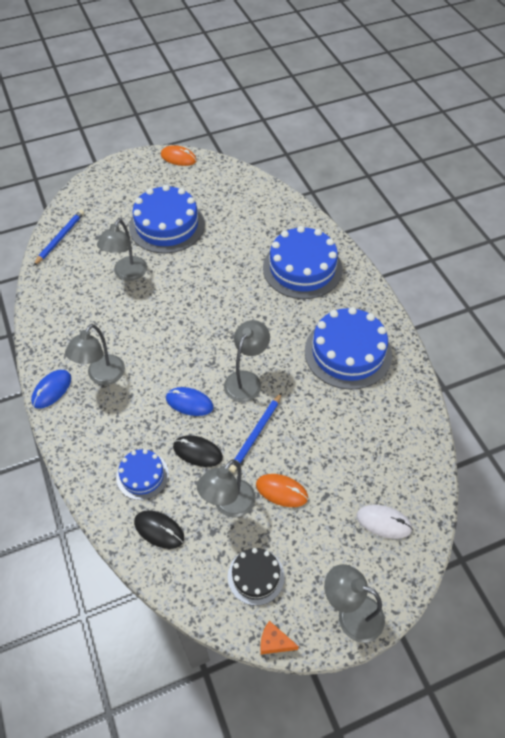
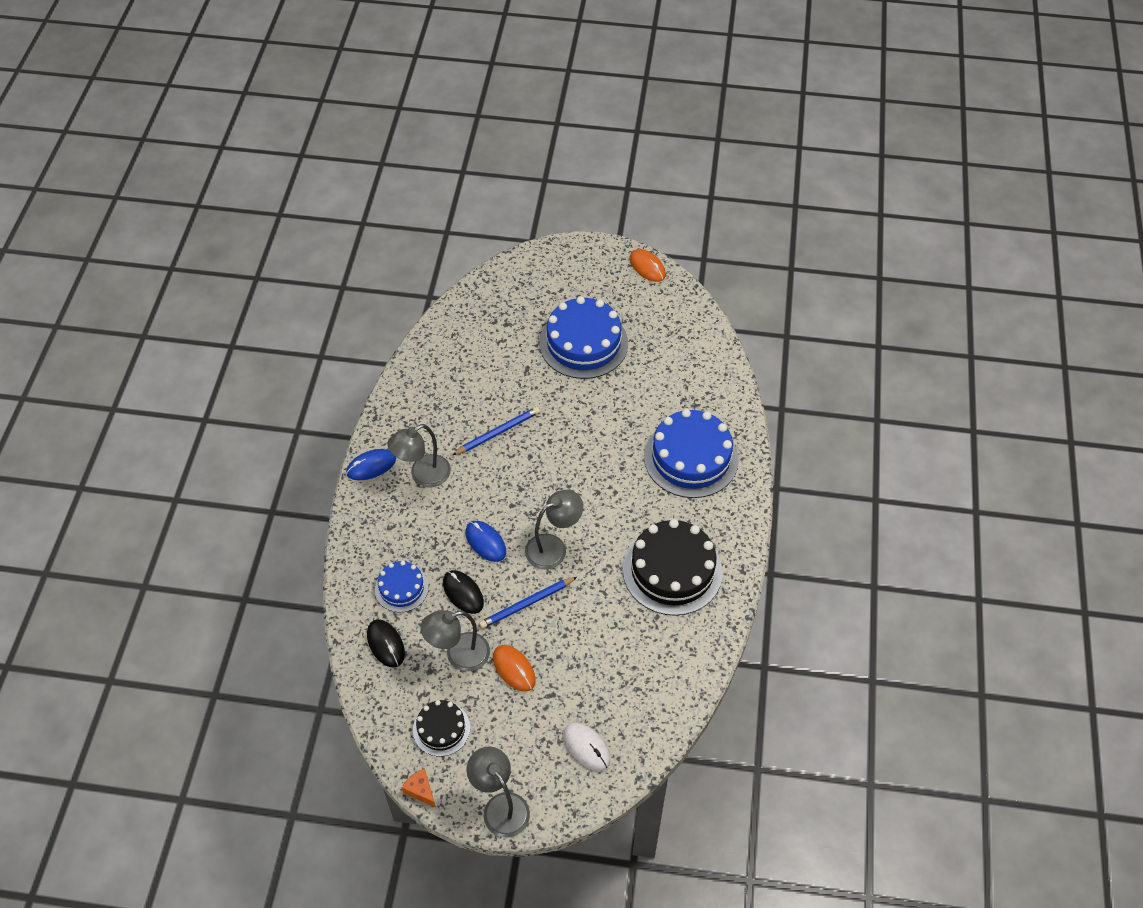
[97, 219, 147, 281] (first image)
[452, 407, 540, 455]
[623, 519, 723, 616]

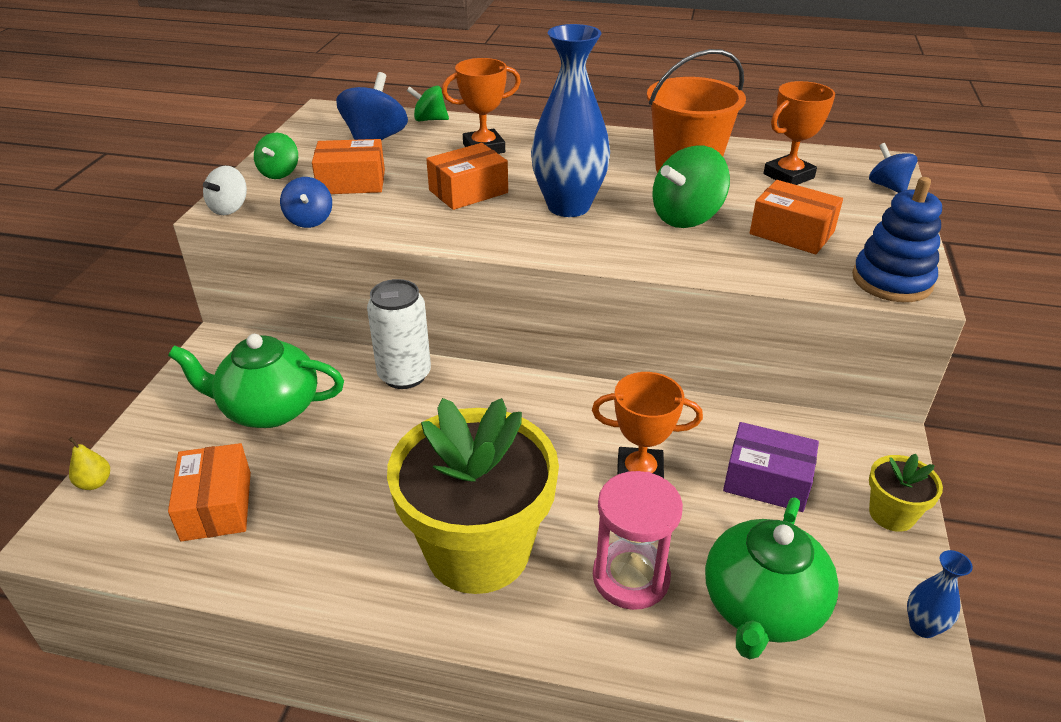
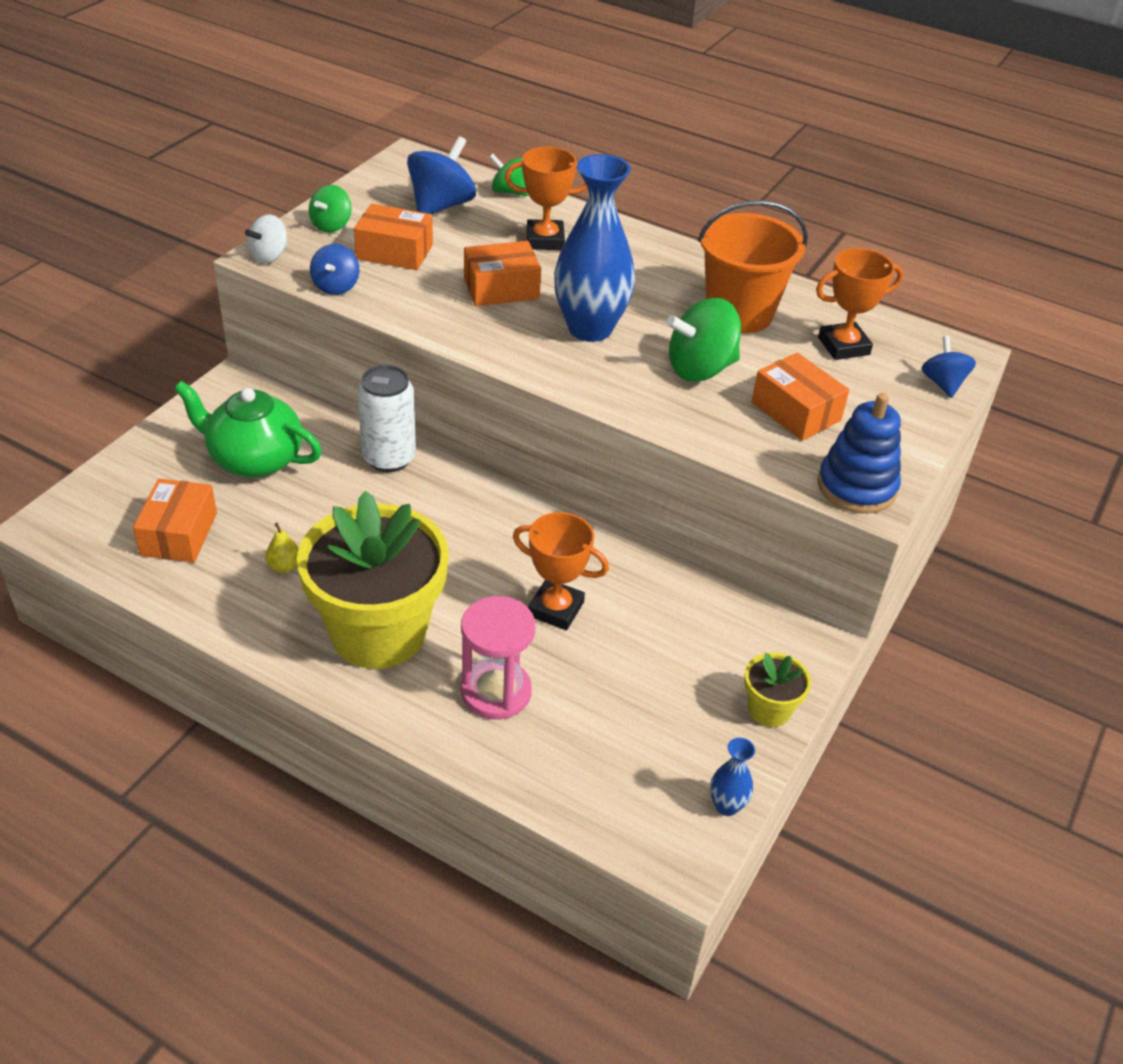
[705, 497, 839, 659] (first image)
[723, 422, 819, 512] (first image)
[265, 523, 299, 573]

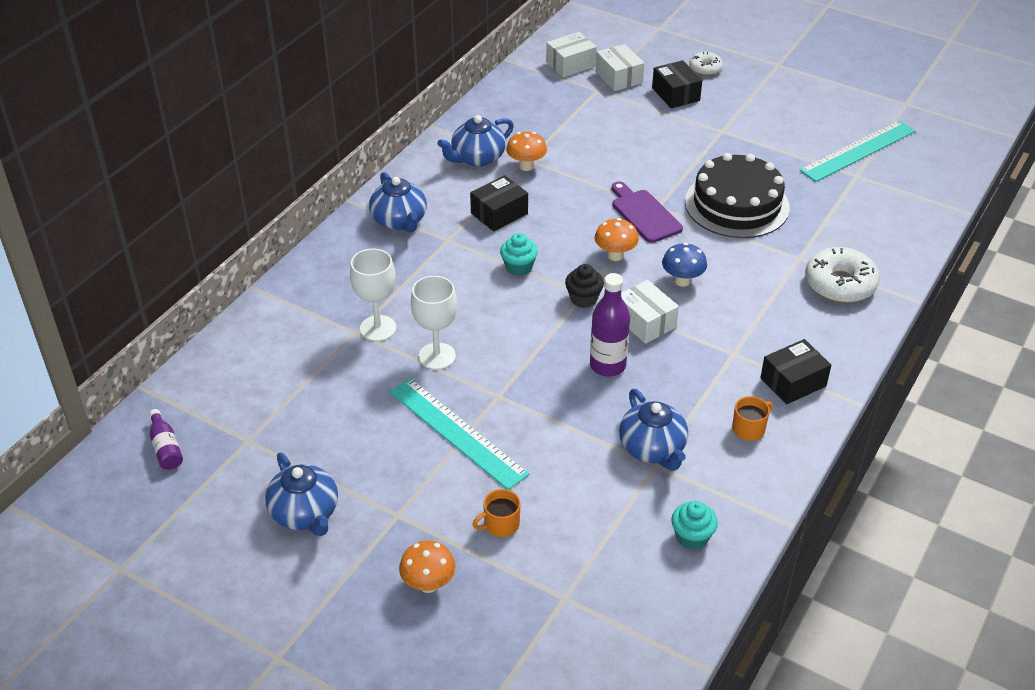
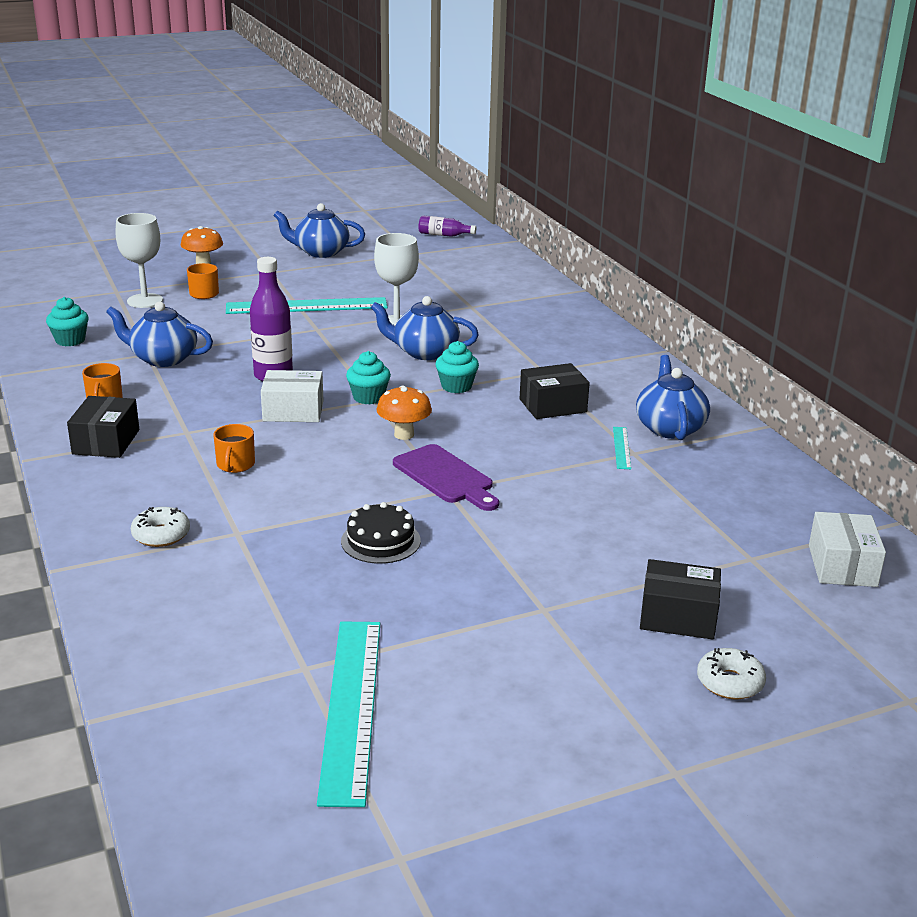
[596, 44, 644, 91] (first image)
[662, 243, 707, 287] (first image)
[213, 424, 255, 473]
[115, 213, 163, 308]
[371, 296, 479, 360]
[613, 427, 631, 469]
[346, 351, 391, 404]
[520, 363, 590, 419]
[393, 444, 499, 511]
[341, 502, 421, 564]
[131, 507, 190, 547]

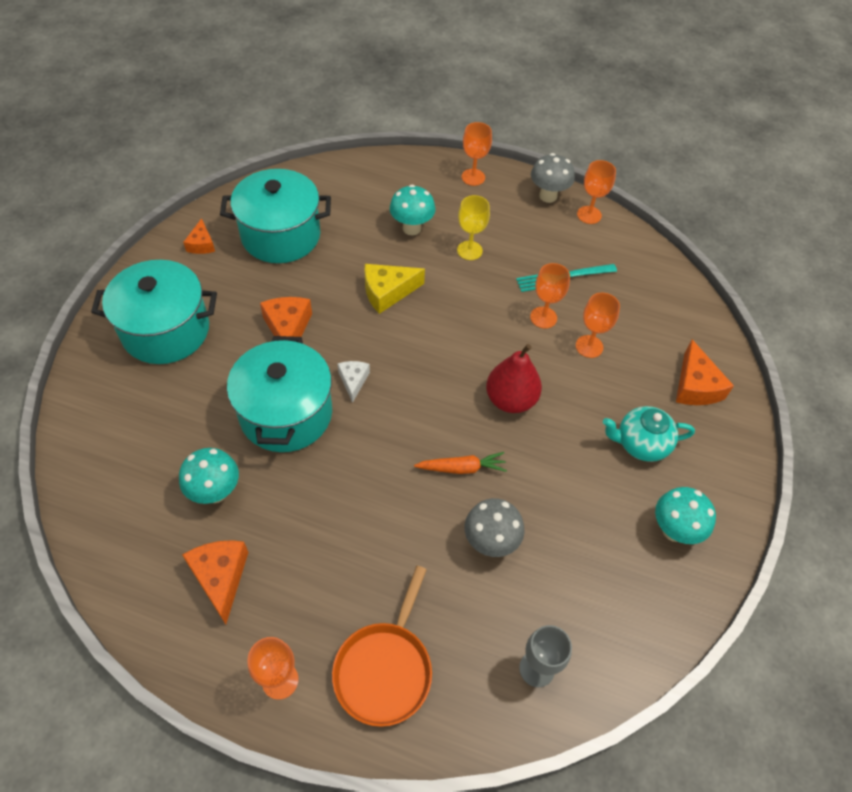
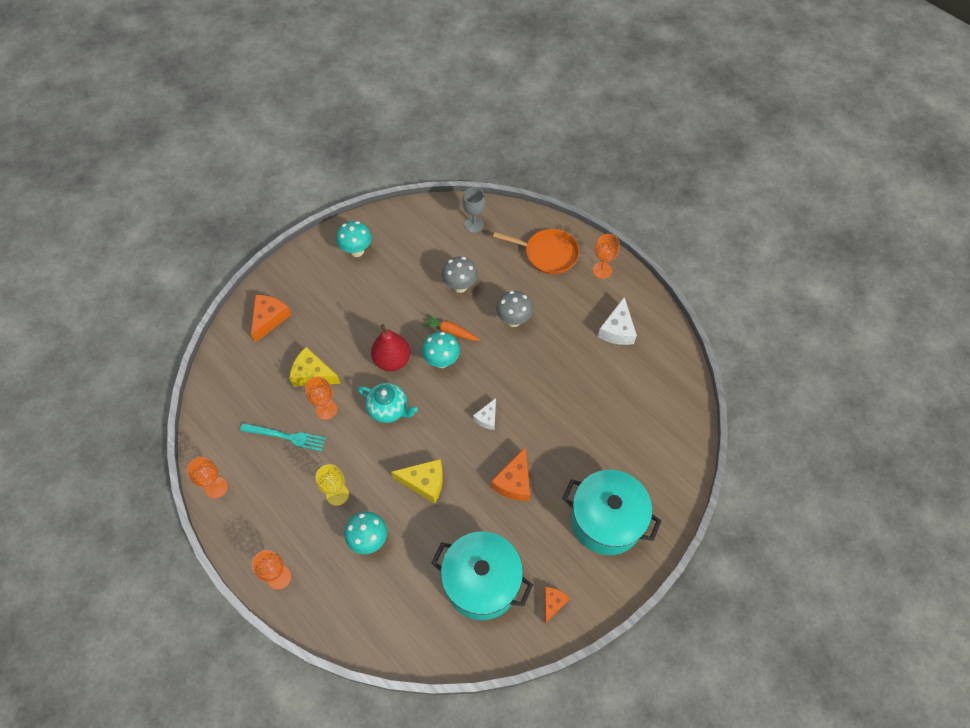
[227, 336, 332, 452] (first image)
[422, 332, 460, 368]
[496, 291, 533, 327]
[358, 383, 418, 423]
[289, 347, 341, 386]
[598, 297, 637, 345]
[493, 229, 580, 274]

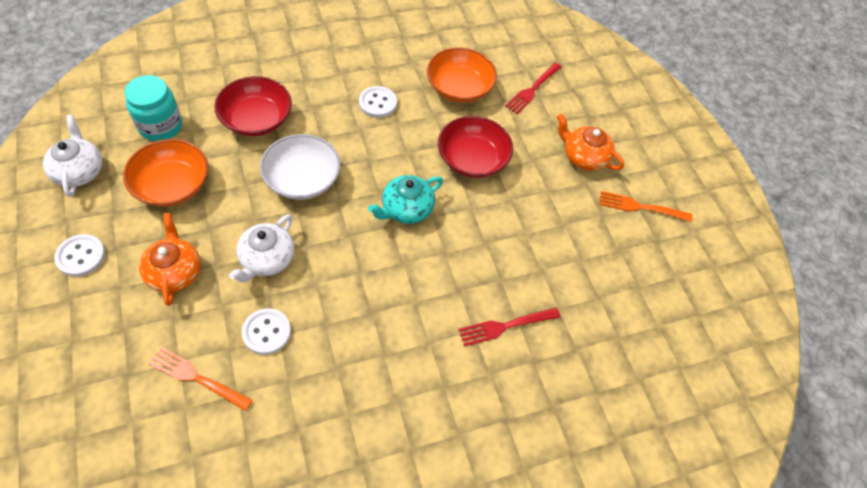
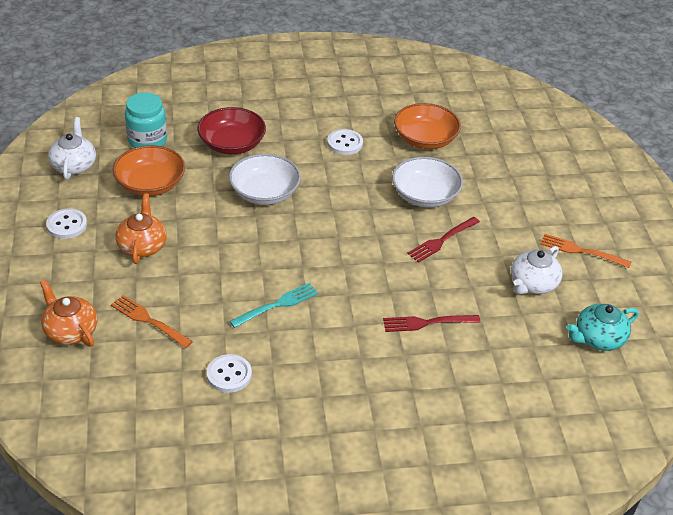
[230, 283, 318, 328]
[511, 246, 562, 295]
[207, 354, 252, 393]
[567, 304, 639, 351]
[407, 217, 480, 263]
[40, 280, 97, 347]
[392, 157, 463, 208]

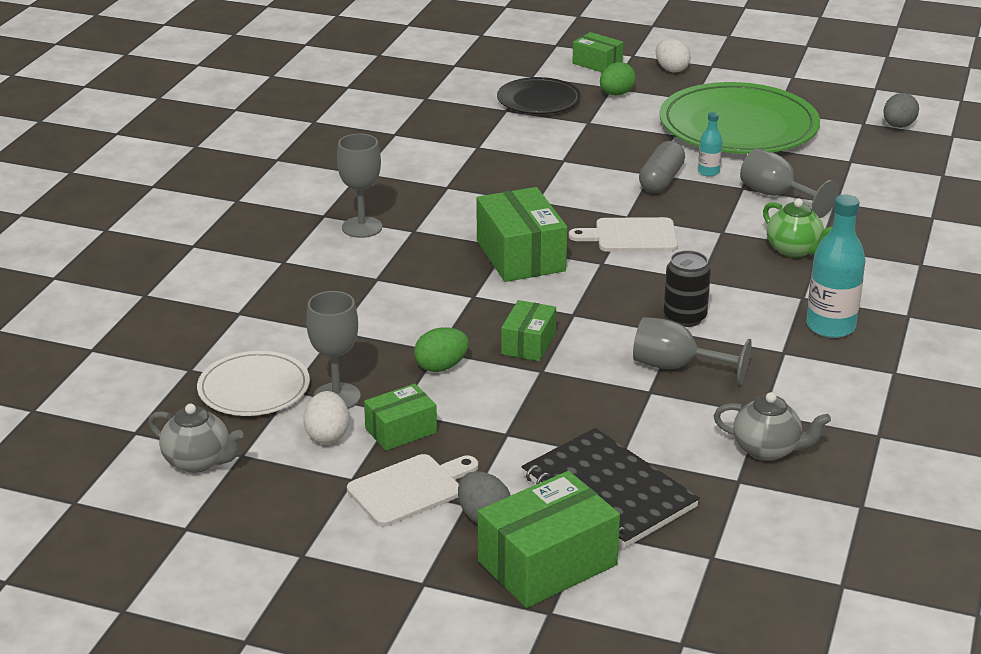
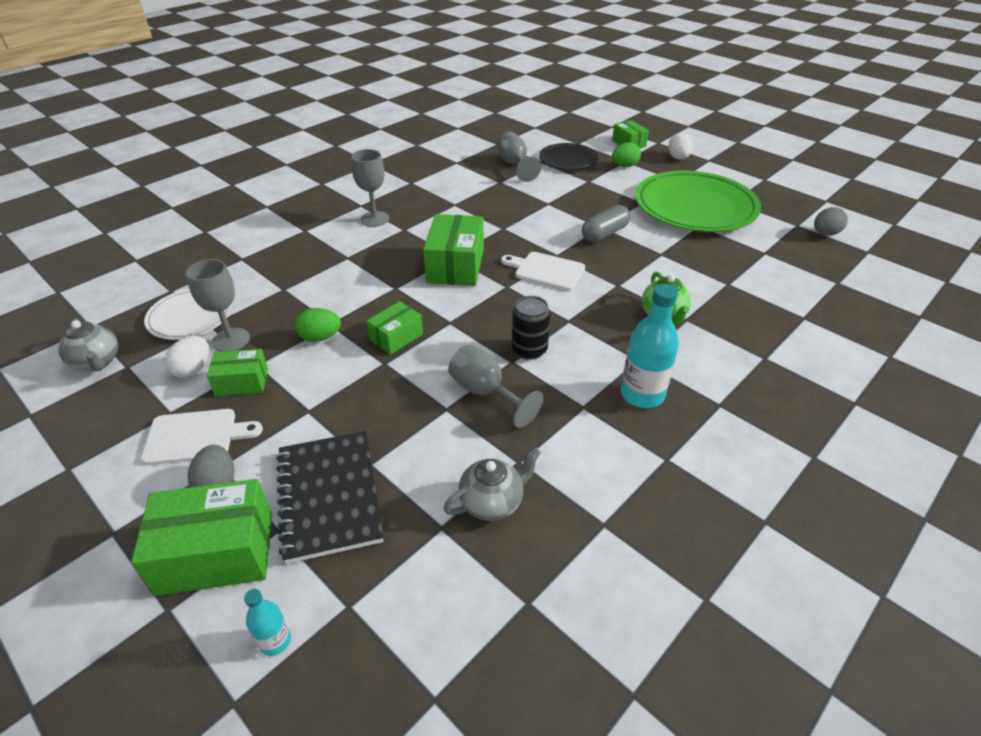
[244, 589, 291, 656]
[497, 132, 541, 182]
[443, 447, 541, 521]

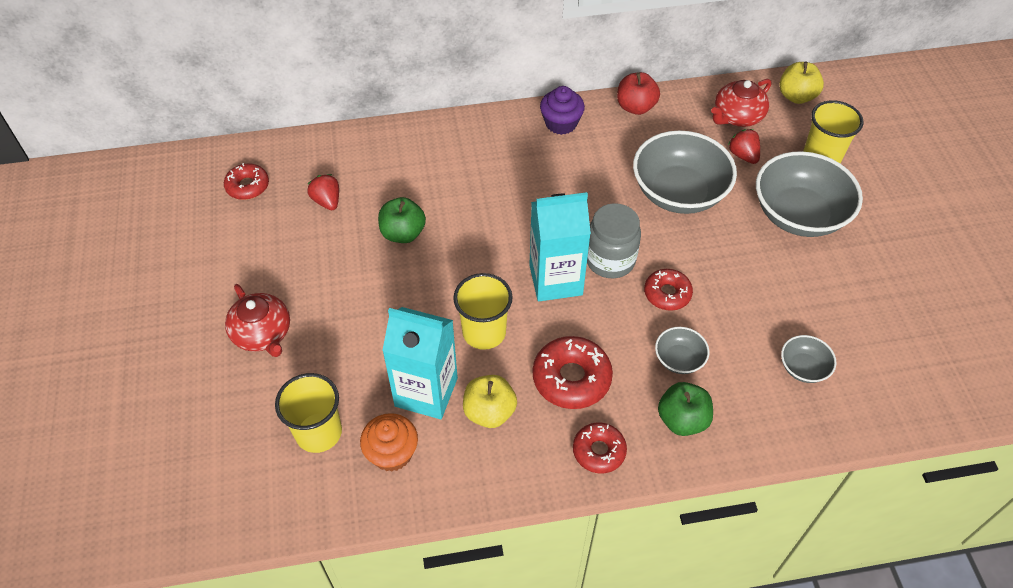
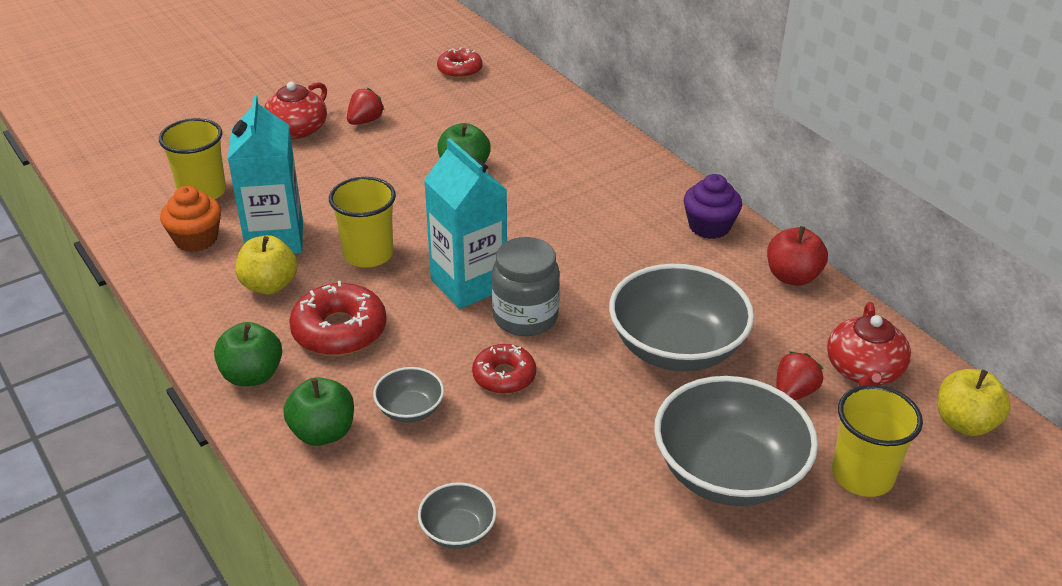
[347, 88, 384, 125]
[214, 322, 282, 386]
[827, 302, 911, 386]

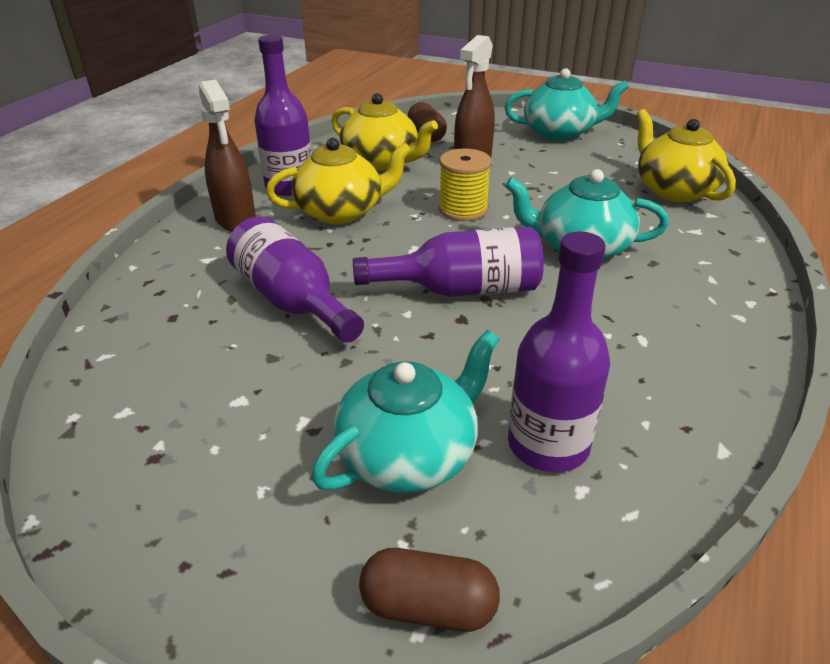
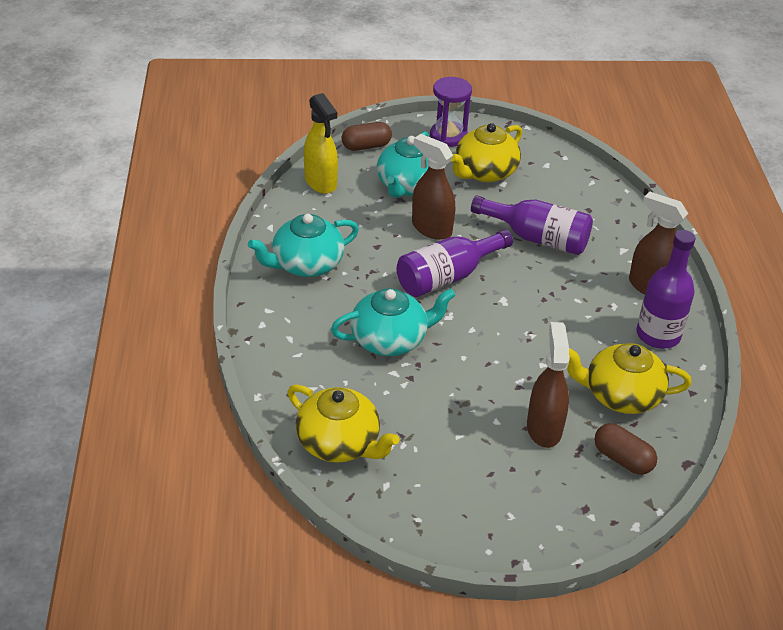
[439, 148, 491, 221] (first image)
[508, 232, 610, 473] (first image)
[304, 93, 338, 194]
[412, 134, 455, 240]
[430, 77, 472, 147]
[451, 123, 522, 182]
[248, 214, 359, 277]

